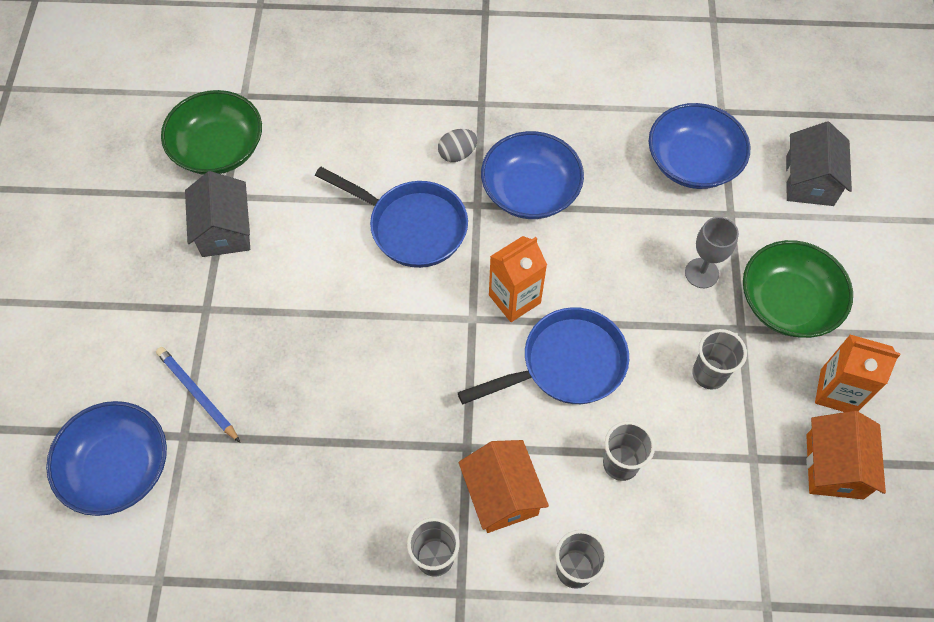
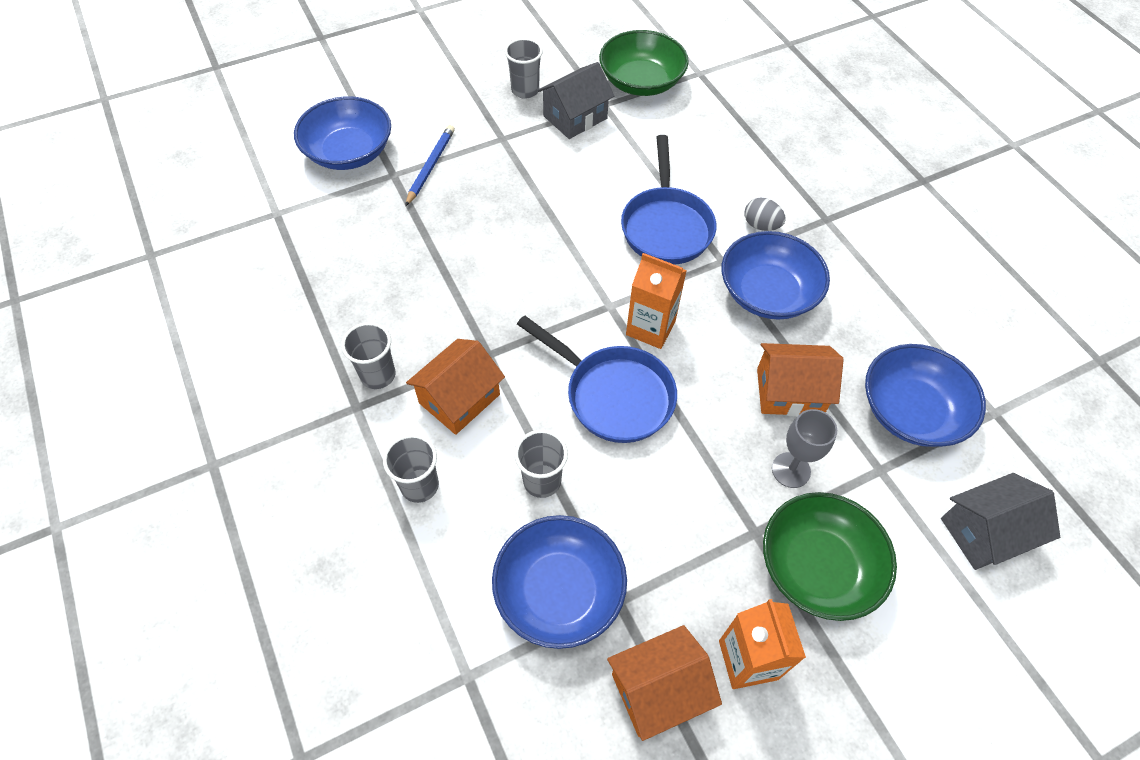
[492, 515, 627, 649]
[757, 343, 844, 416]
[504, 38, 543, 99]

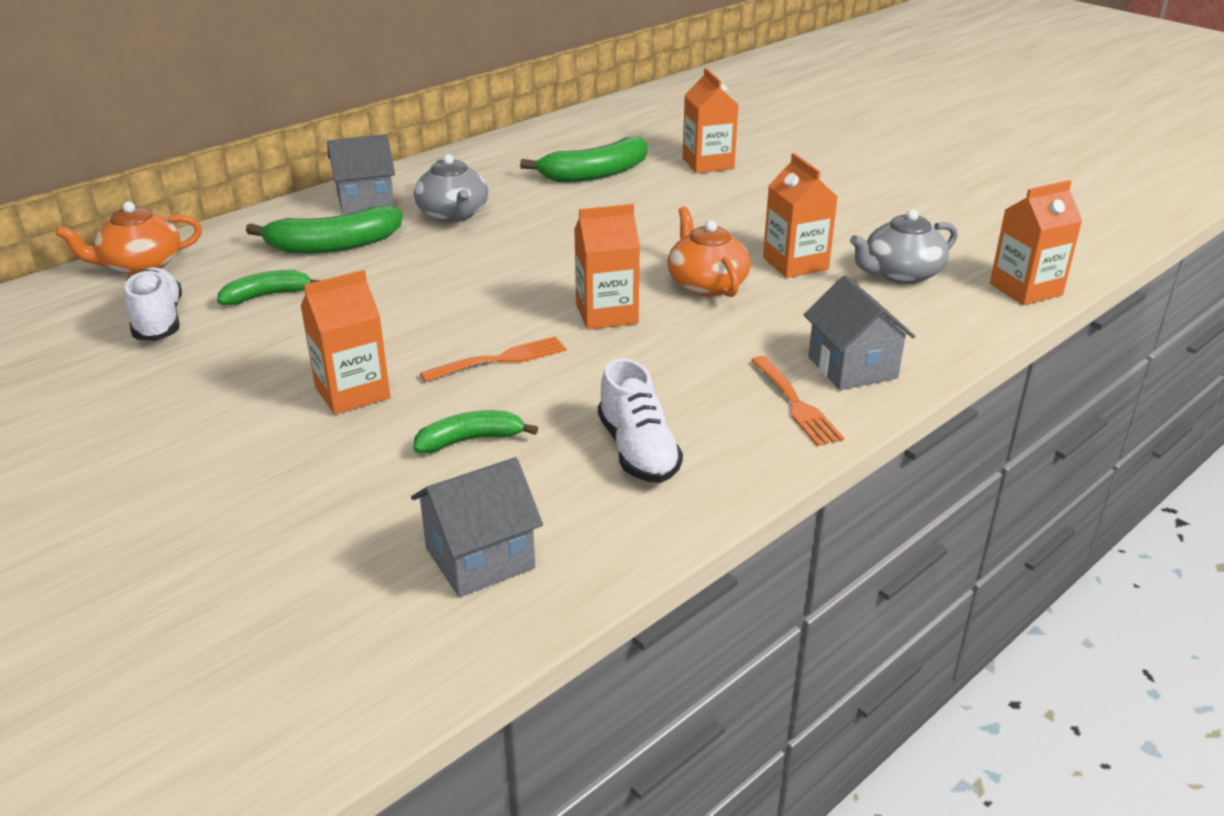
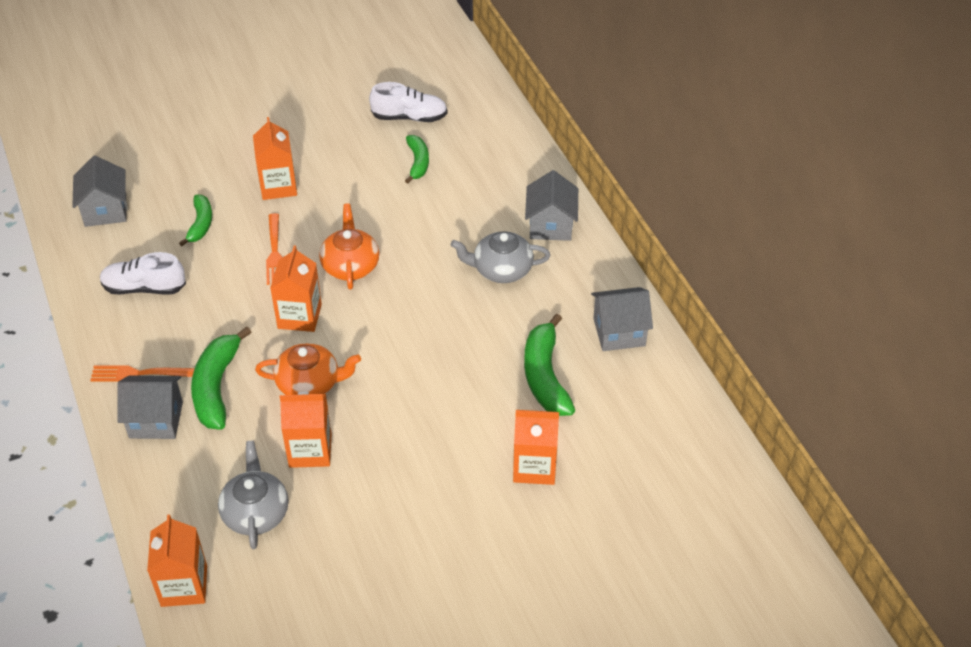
[591, 287, 653, 351]
[319, 204, 379, 290]
[191, 326, 251, 430]

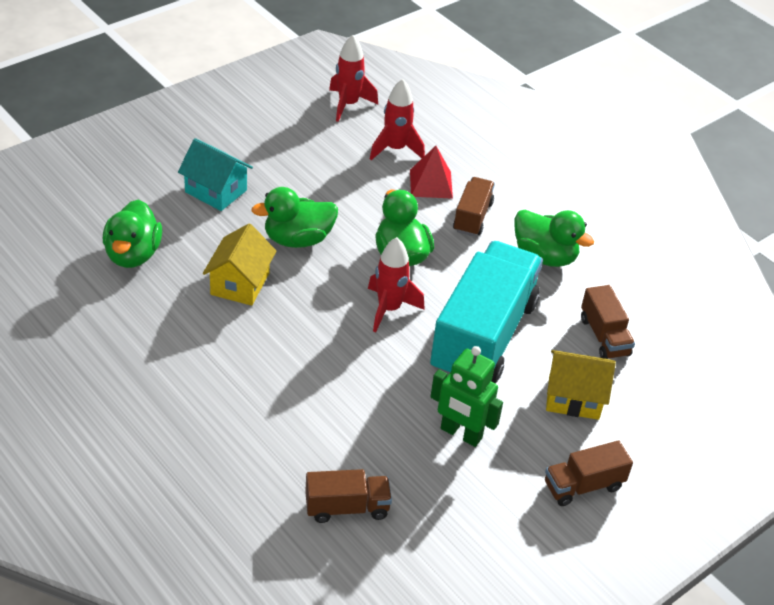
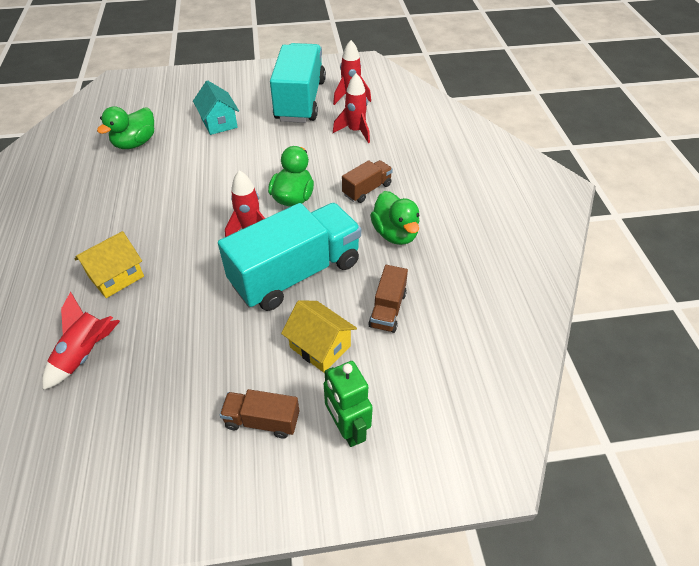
[251, 187, 338, 248] (first image)
[410, 146, 453, 199] (first image)
[270, 43, 326, 123]
[75, 231, 144, 298]
[324, 361, 373, 447]
[42, 292, 120, 390]

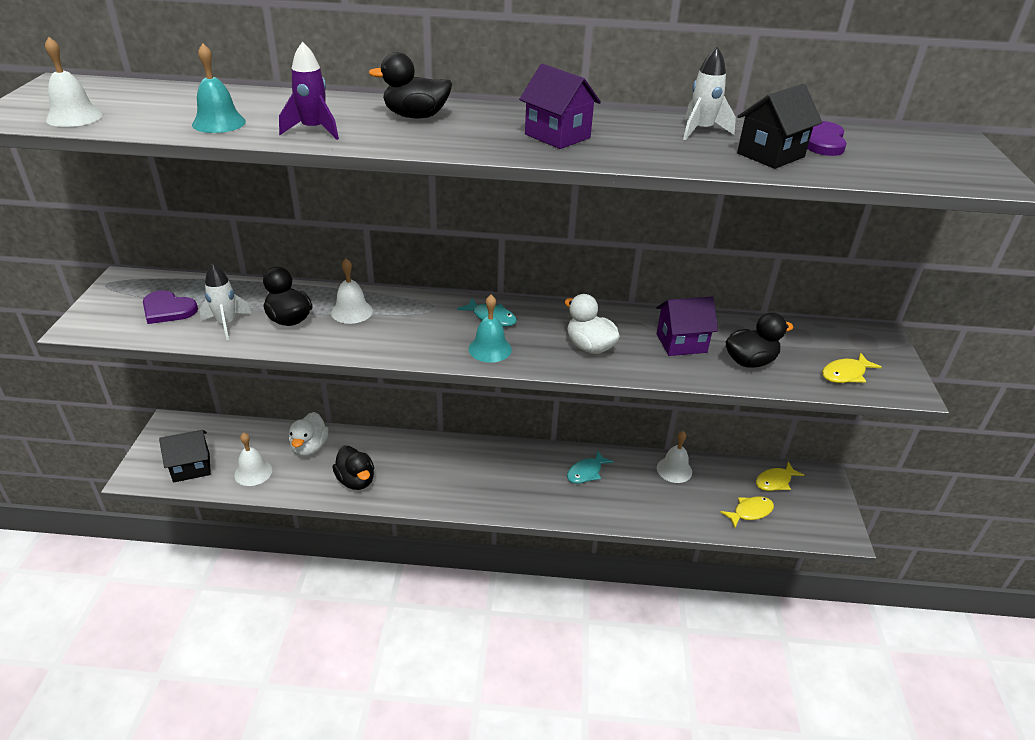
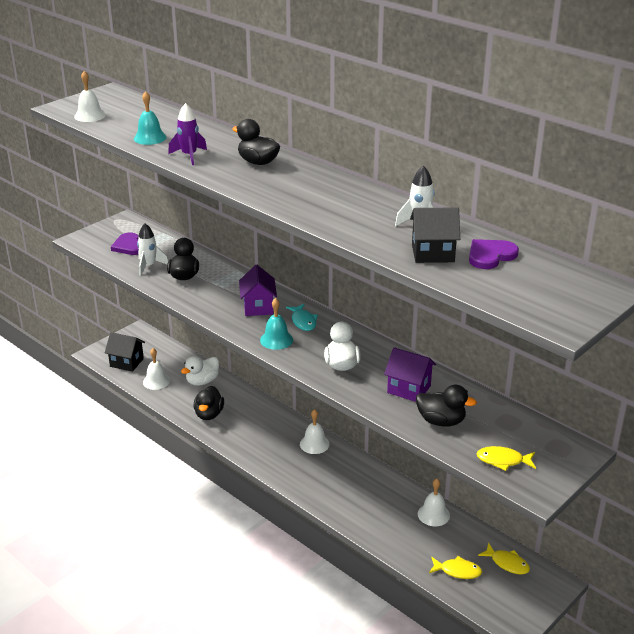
[567, 450, 614, 484] (first image)
[300, 409, 329, 454]
[239, 265, 277, 316]
[478, 543, 530, 575]

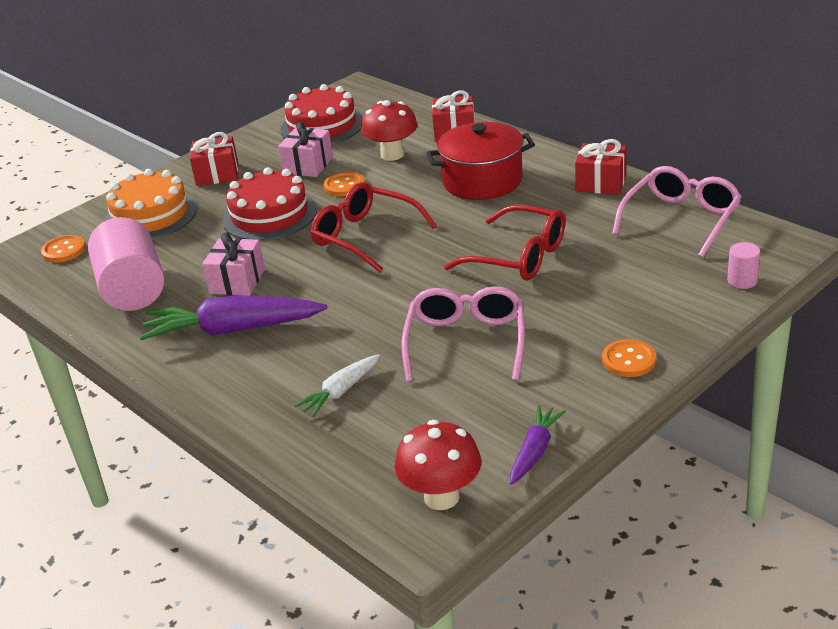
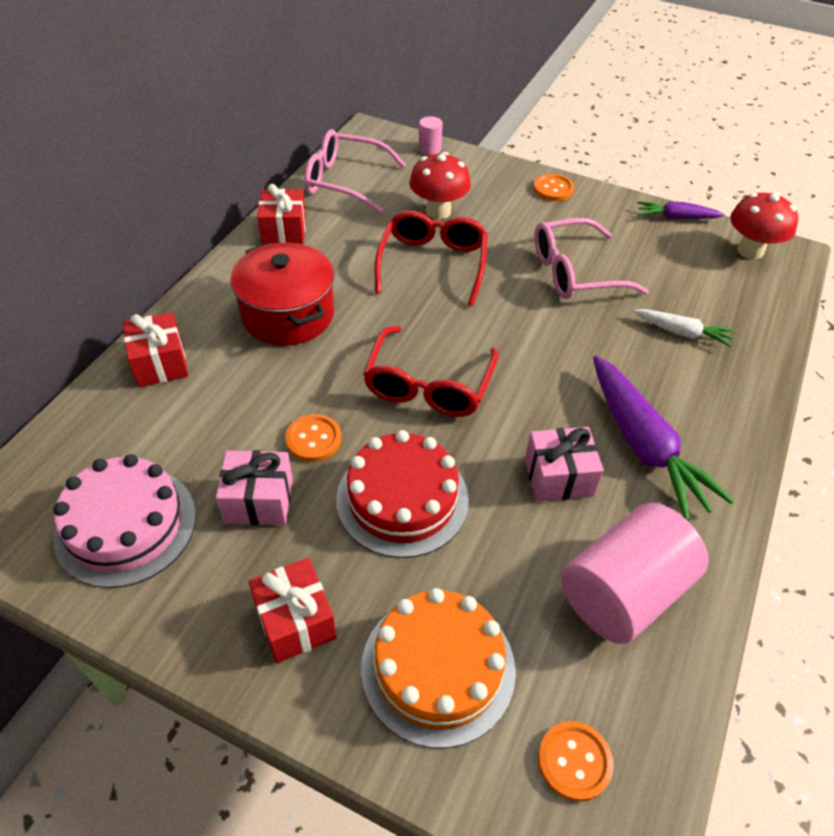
[409, 152, 471, 219]
[53, 454, 196, 588]

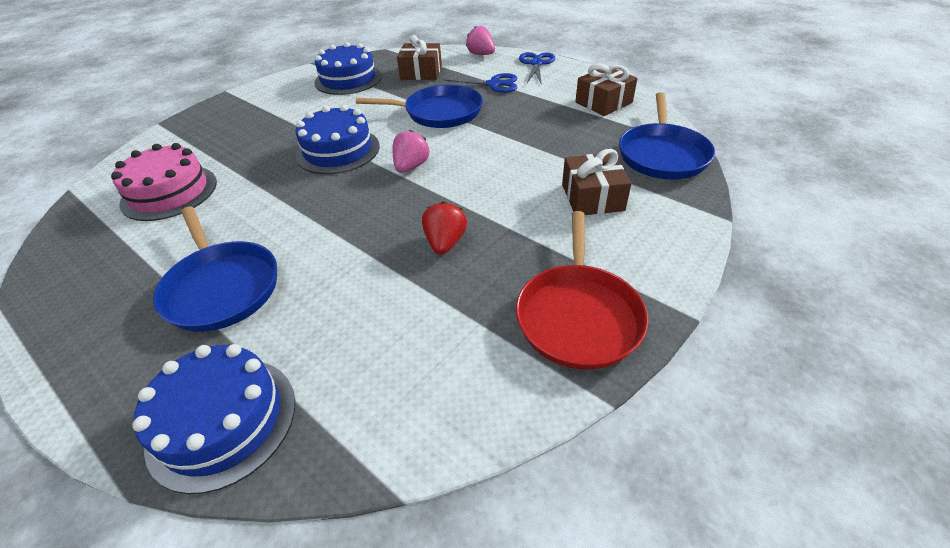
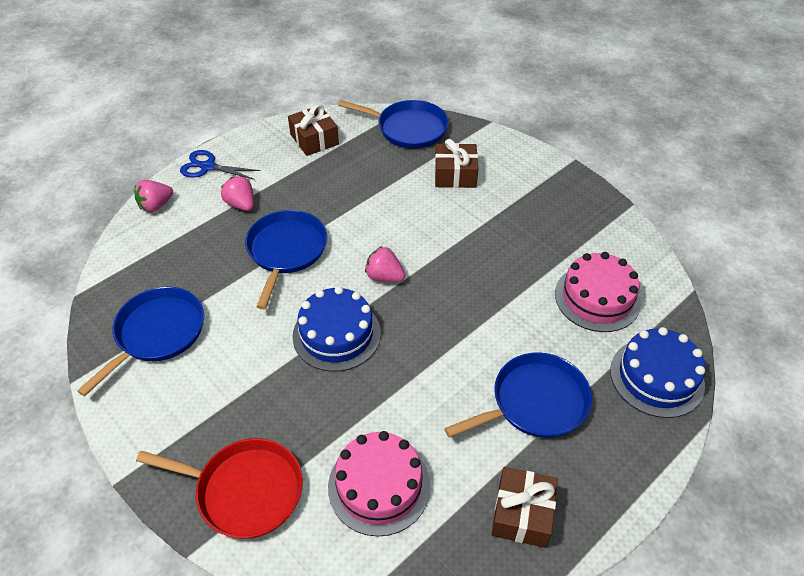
[422, 201, 467, 255] (first image)
[555, 252, 641, 332]
[491, 467, 558, 548]
[136, 438, 303, 539]
[77, 287, 204, 396]
[221, 176, 254, 211]

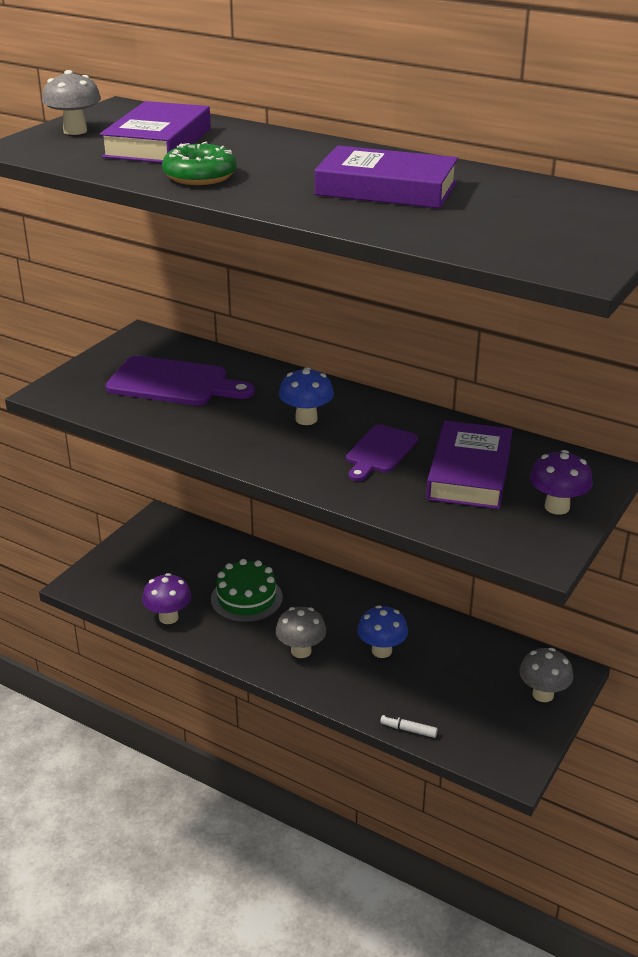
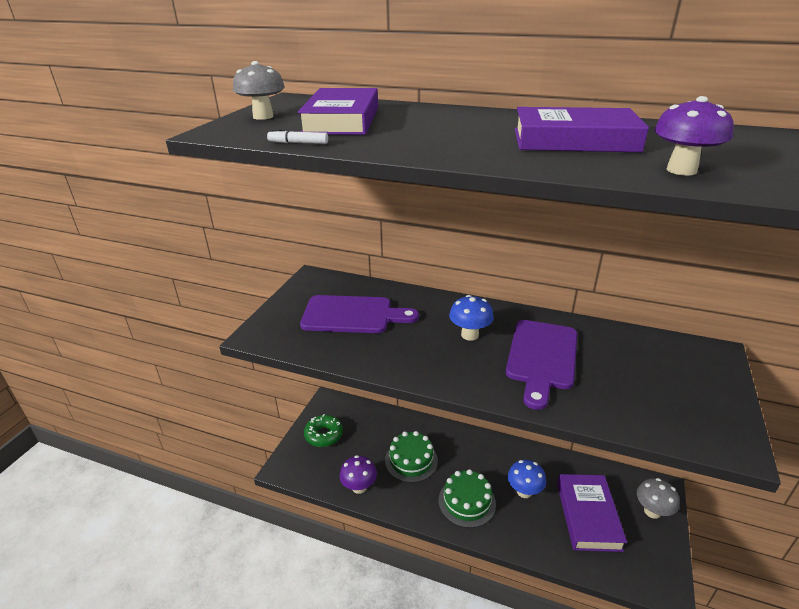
[304, 414, 343, 447]
[267, 129, 328, 144]
[557, 474, 627, 552]
[654, 96, 734, 176]
[439, 469, 496, 528]
[506, 320, 577, 410]

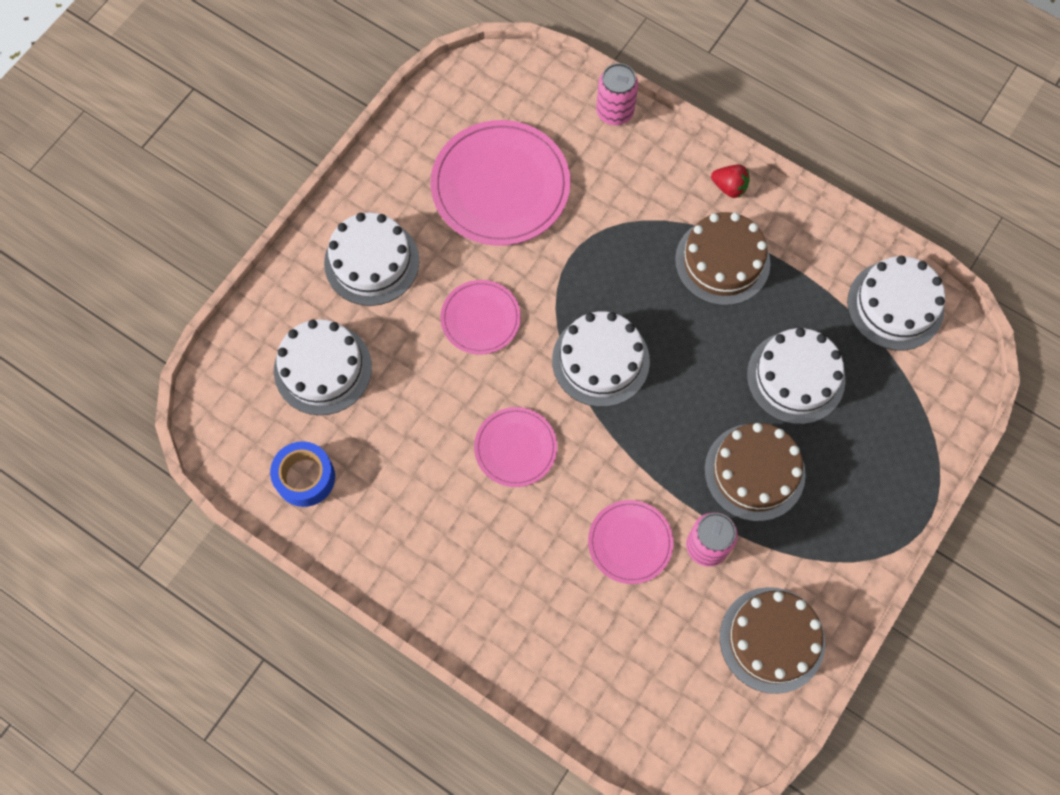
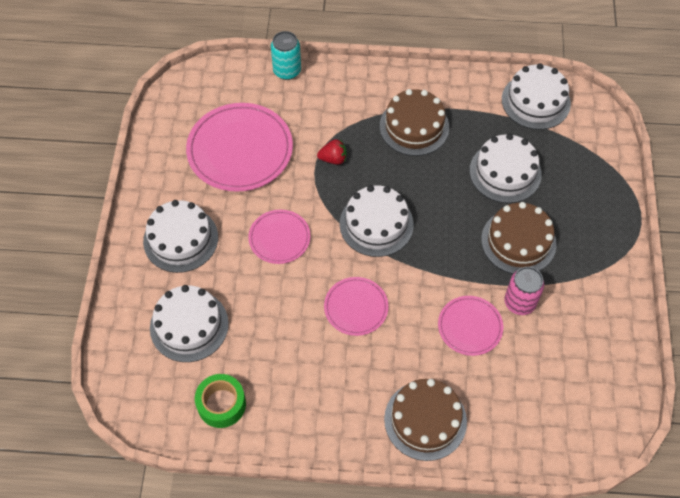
[317, 139, 347, 165]
[384, 379, 467, 461]
[195, 374, 246, 428]
[271, 31, 301, 80]

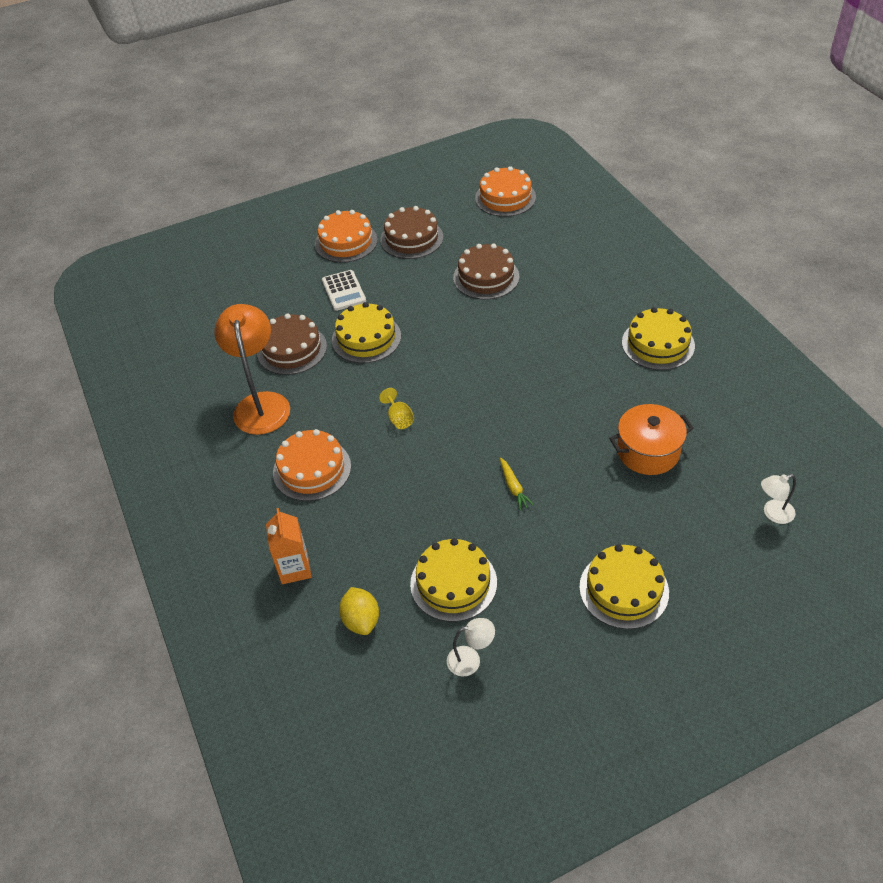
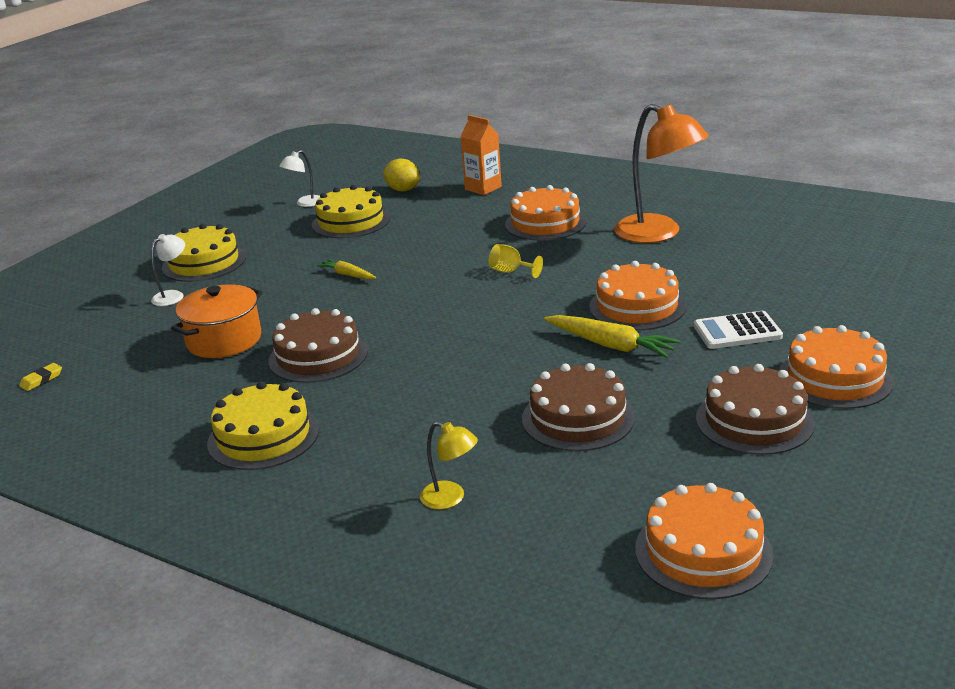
[19, 363, 62, 391]
[420, 422, 478, 509]
[544, 315, 681, 358]
[269, 308, 368, 383]
[151, 234, 185, 306]
[589, 261, 686, 330]
[694, 311, 783, 349]

